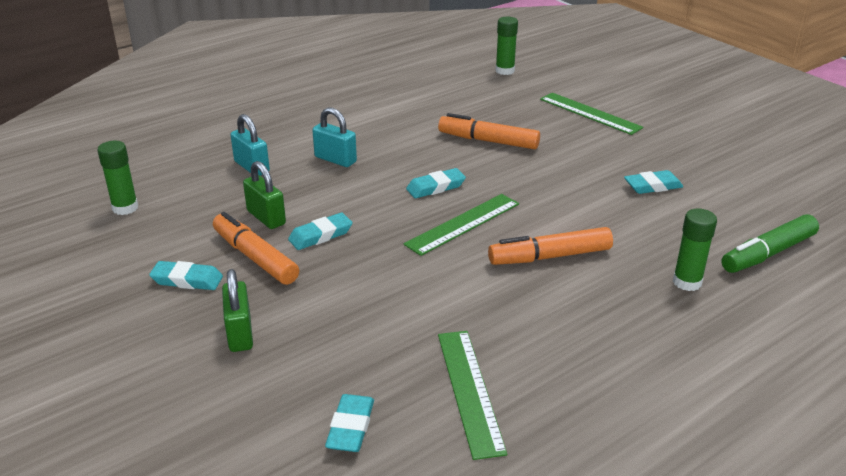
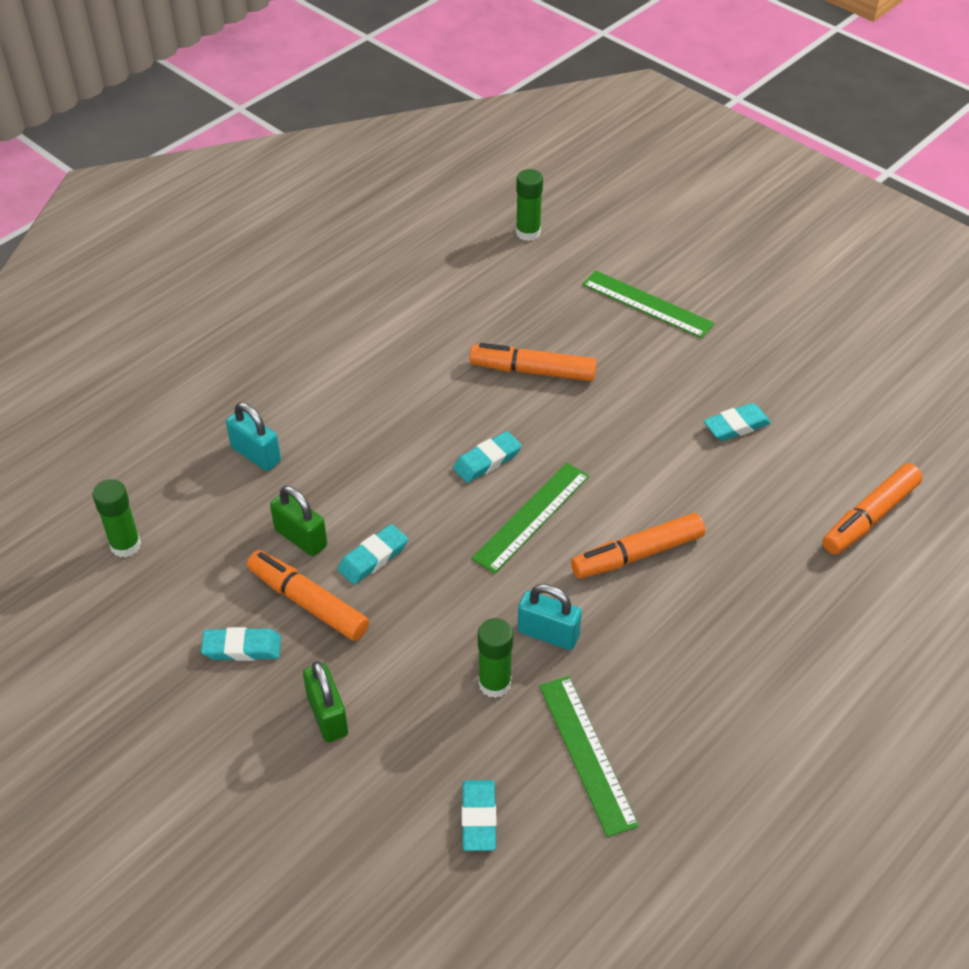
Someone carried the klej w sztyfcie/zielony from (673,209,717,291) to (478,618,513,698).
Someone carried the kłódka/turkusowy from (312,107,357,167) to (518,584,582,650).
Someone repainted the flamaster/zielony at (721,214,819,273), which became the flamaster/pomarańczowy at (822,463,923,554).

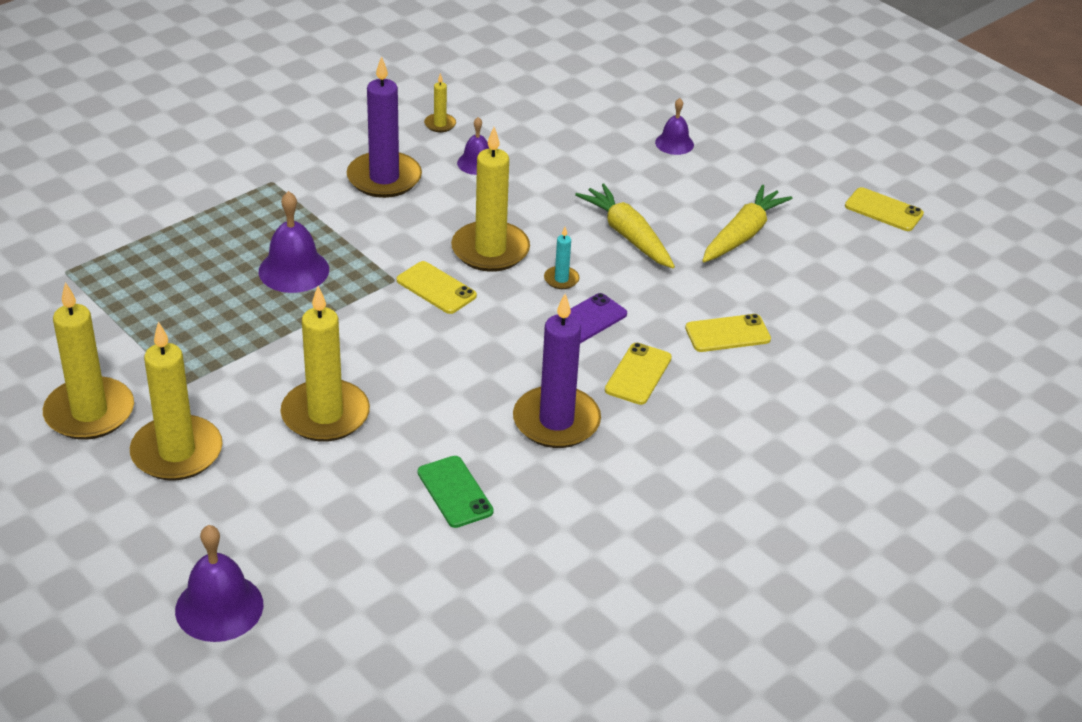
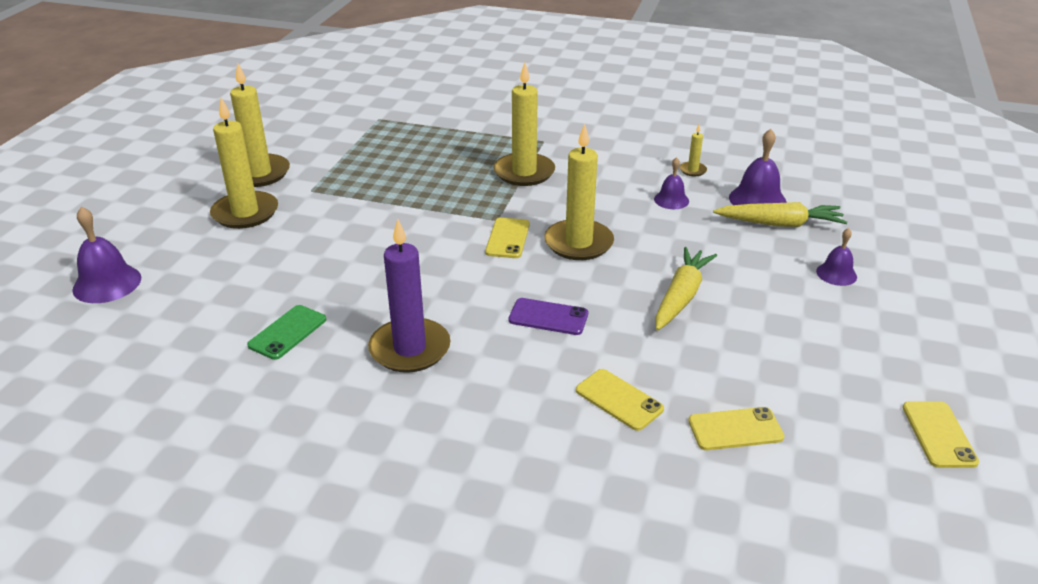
Someone carried the świeca/żółty from (280,286,370,442) to (493,62,555,186).
Someone carried the telefon/żółty from (605,343,672,405) to (688,407,784,450).
Someone carried the marchewka/żółty from (702,185,793,262) to (713,202,847,227).
Someone carried the dzwonek/fioletowy from (259,191,329,293) to (729,129,787,205).
Someone took away the świeca/fioletowy at (347,56,422,198).
Someone took away the świeca/turkusowy at (544,227,580,289).

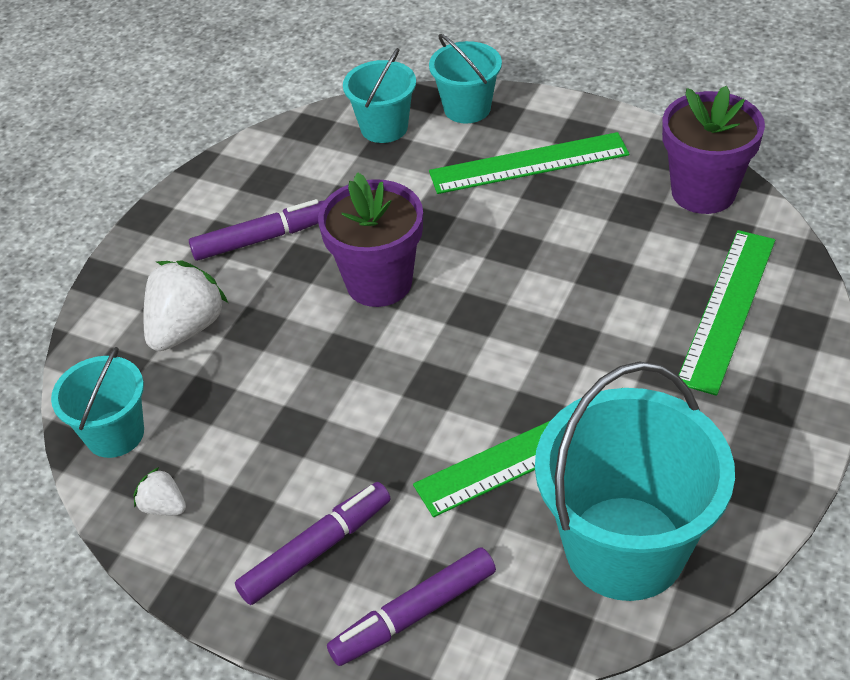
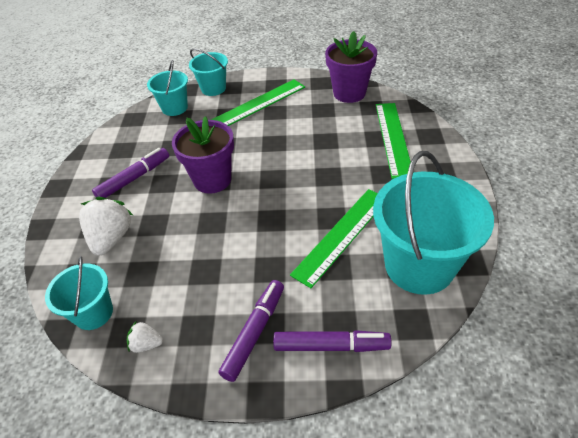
Someone rotated the flamaster/fioletowy at (327,547,496,666) by 120 degrees counterclockwise.

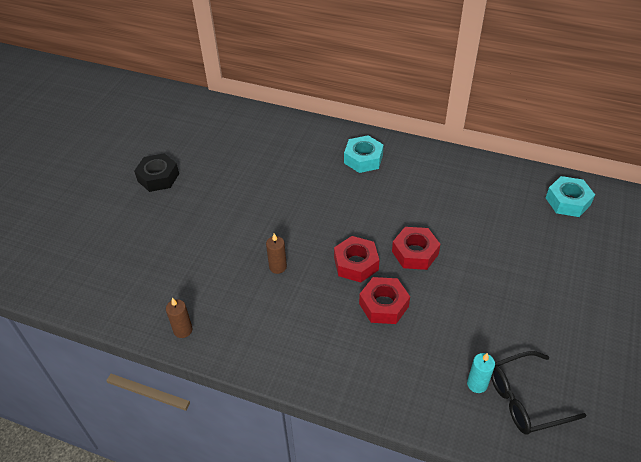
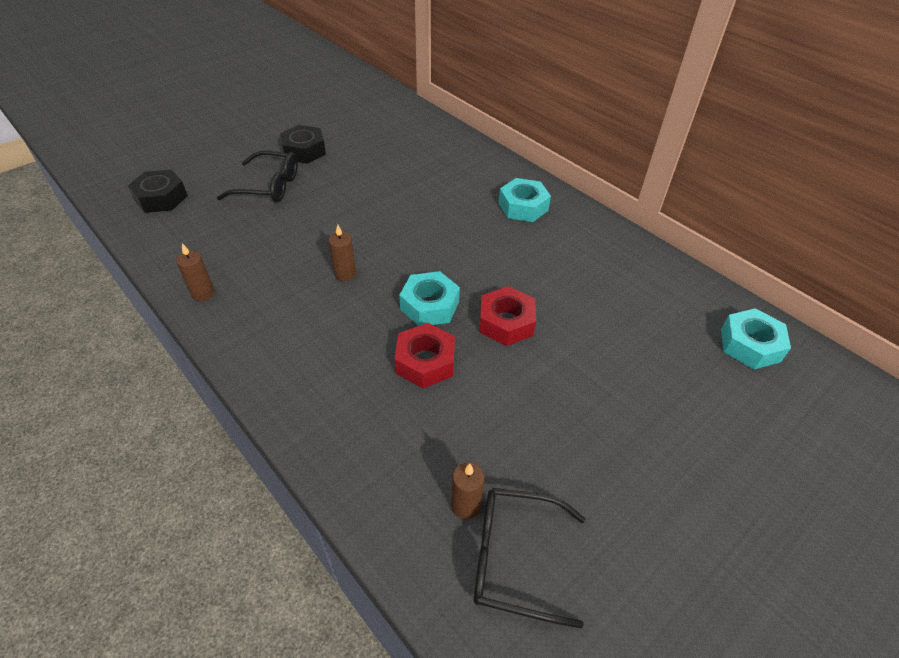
Someone put down the nakrętka/czarny at (128,169,188,213).
Someone put down the okulary/czarny at (217,151,298,202).
Someone repainted the nakrętka/czerwony at (334,236,379,282), which became the nakrętka/turkusowy at (399,271,460,326).
Someone repainted the świeca/turkusowy at (467,353,495,393), which became the świeca/brązowy at (451,463,485,519).

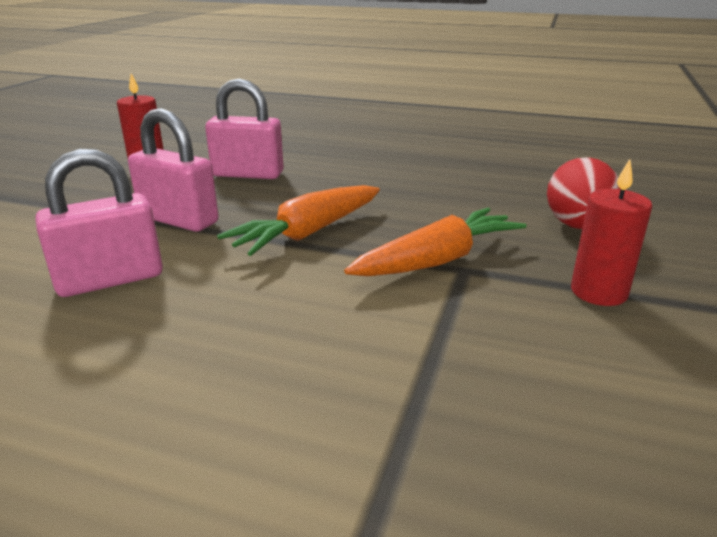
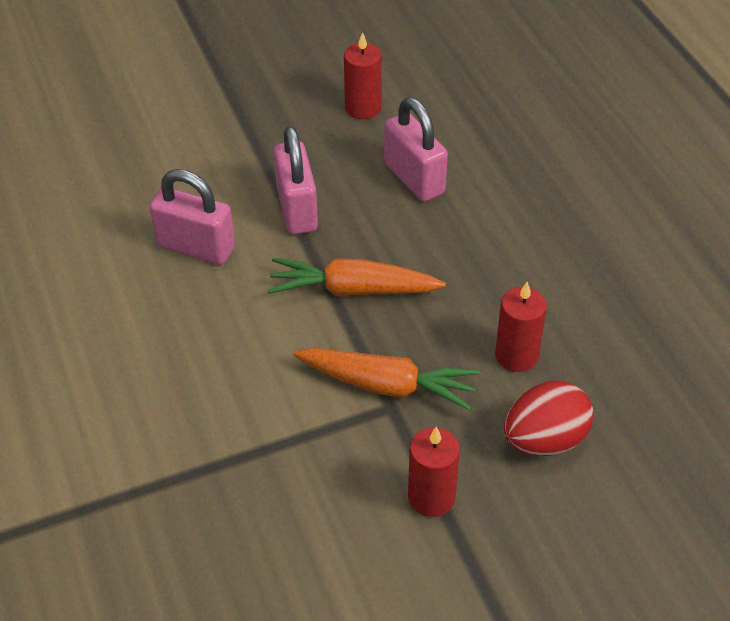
Someone put down the świeca/czerwony at (495,282,547,372).

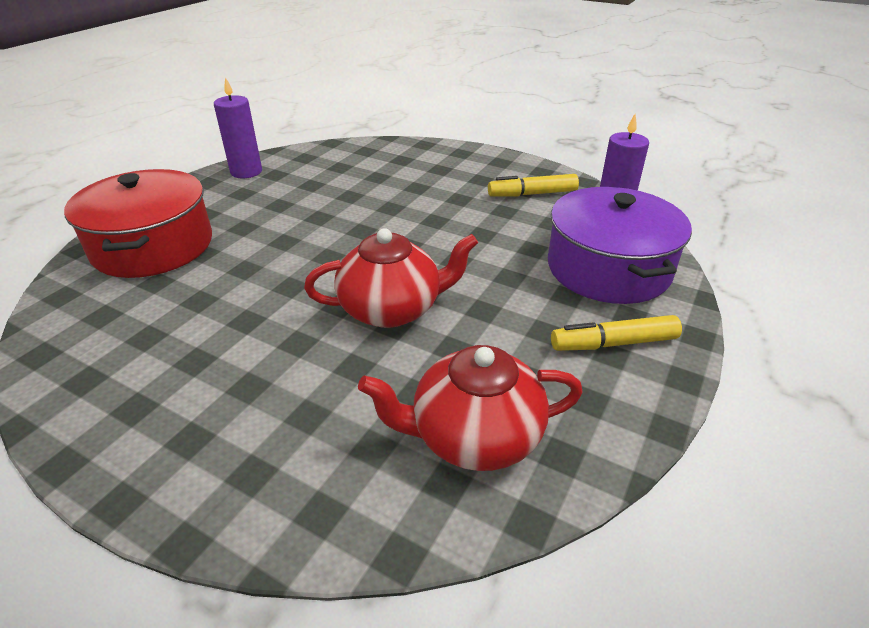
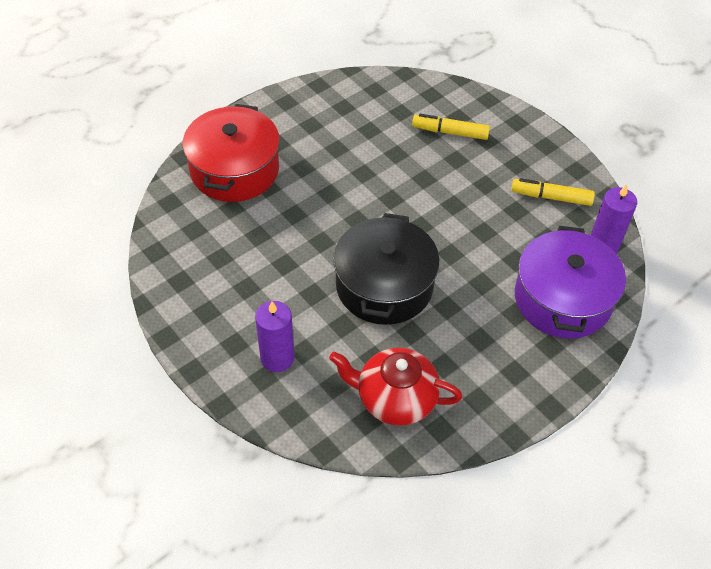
Someone carried the świeca/fioletowy from (214,77,262,178) to (255,301,294,372).
Someone swapped the imbryk/czerwony at (304,228,478,328) for the garnek/czarny at (333,213,440,325).
Someone carried the flamaster/żółty from (551,315,682,351) to (412,114,490,140).

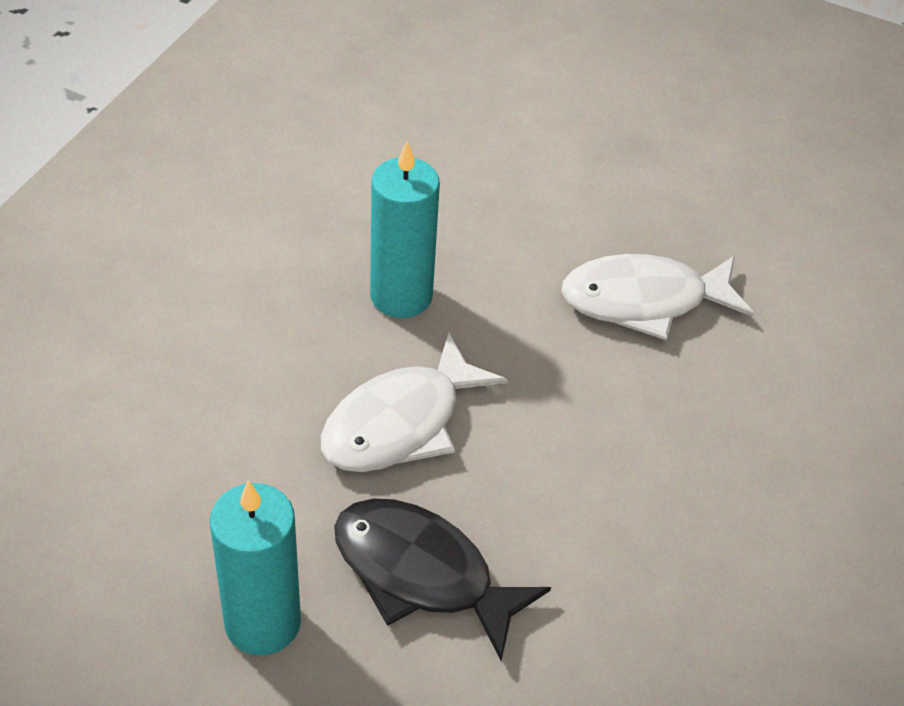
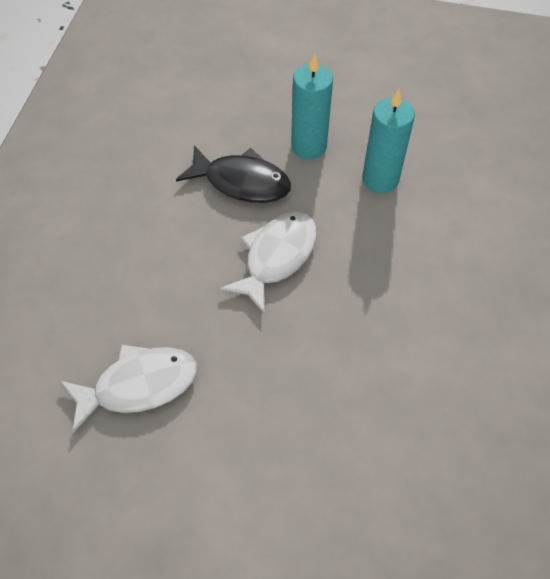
Someone carried the świeca/turkusowy from (370,141,440,318) to (362,89,415,193).

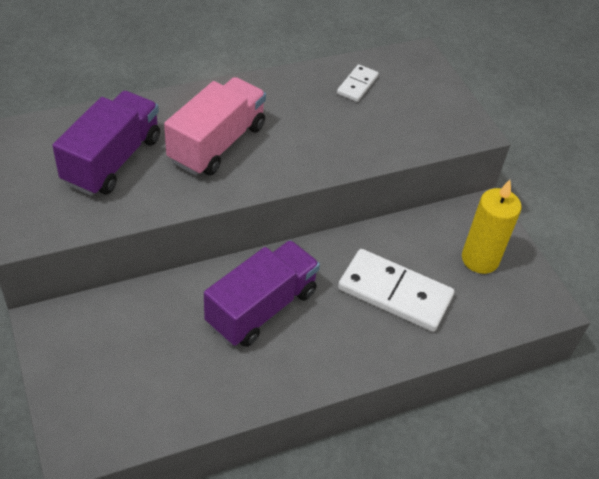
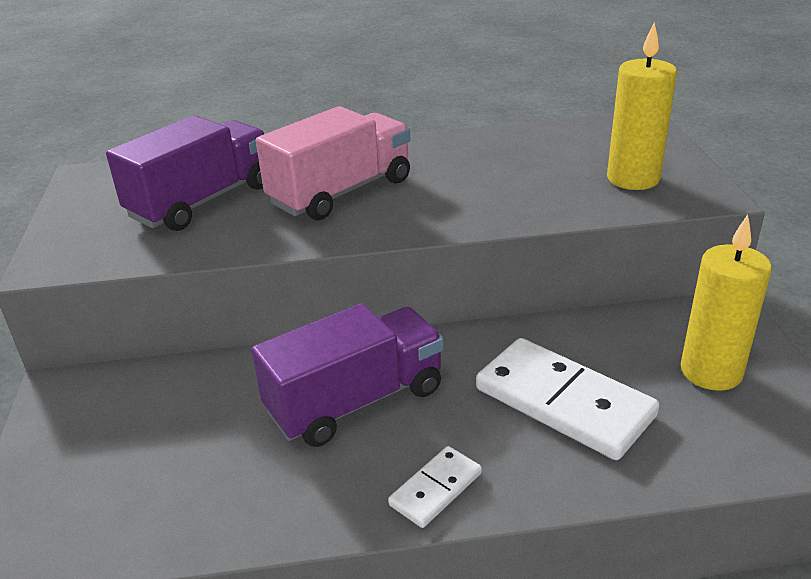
Someone carried the kostka domina/biały from (337,64,379,102) to (388,446,482,528).
Someone put down the świeca/żółty at (607,22,677,190).

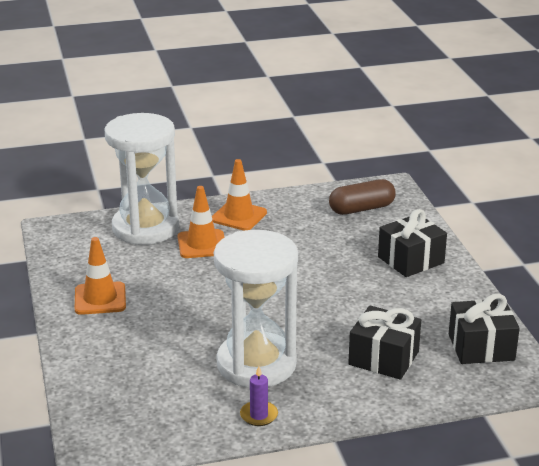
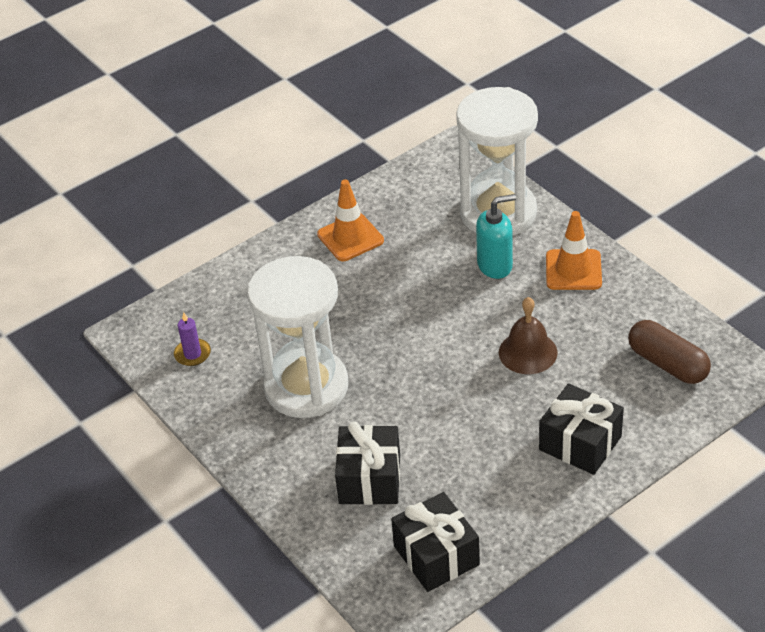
Someone carried the świeca/fioletowy from (240,366,278,426) to (174,312,211,366).
Someone swapped the pachołek/pomarańczowy at (178,186,225,258) for the dozownik mydła/turkusowy at (476,194,516,279).
Someone put down the dzwonek/brązowy at (499,297,557,374).

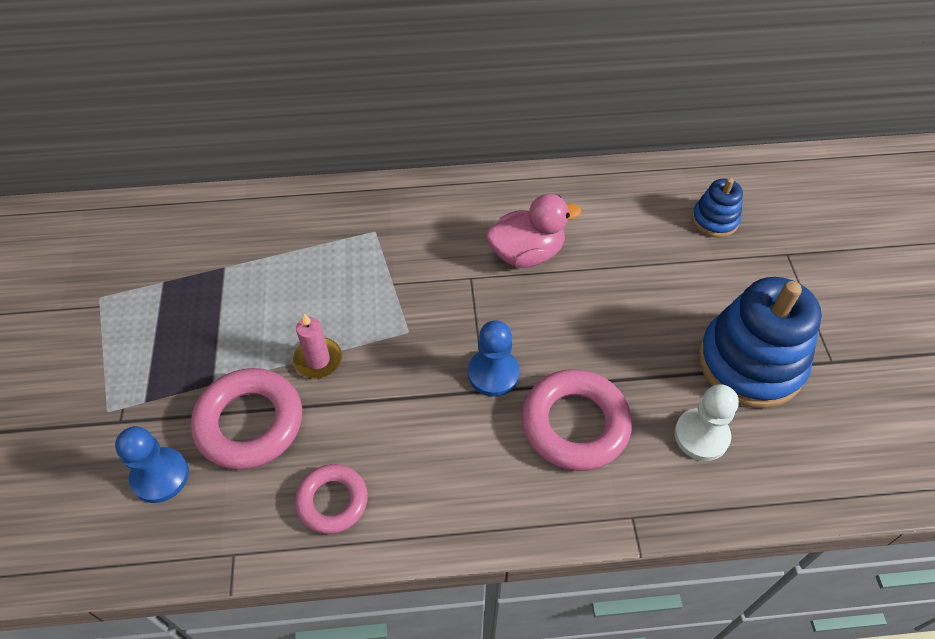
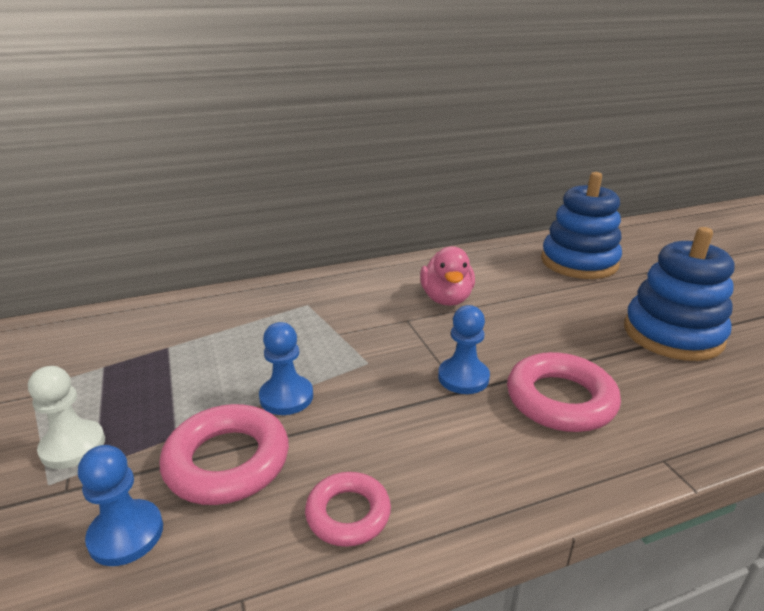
Someone carried the pionek/biały from (674,384,739,461) to (28,366,105,469).
Someone swapped the świeca/różowy at (293,314,342,379) for the pionek/niebieski at (259,322,313,415).
Someone rotated the kaczka/różowy at (486,194,581,268) by 120 degrees clockwise.
Someone scaled the zabawka nakładanka/niebieski at (692,178,743,238) by 1.98.

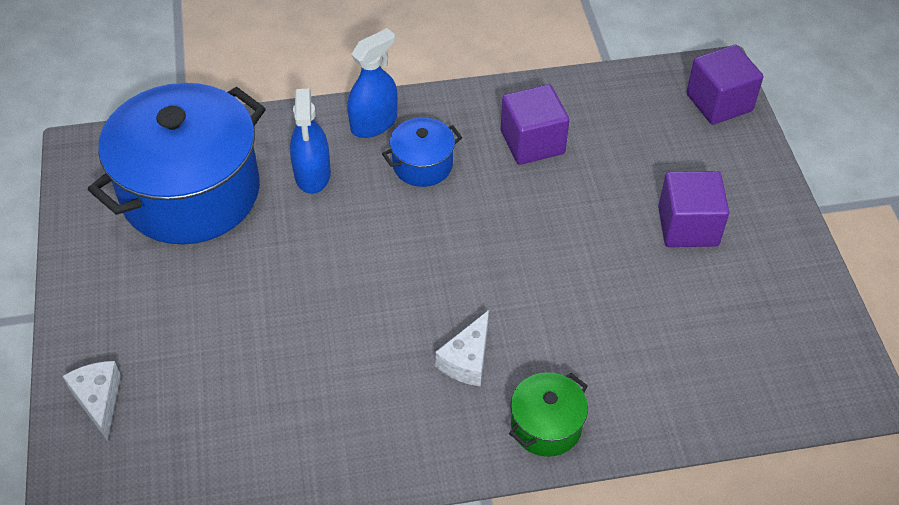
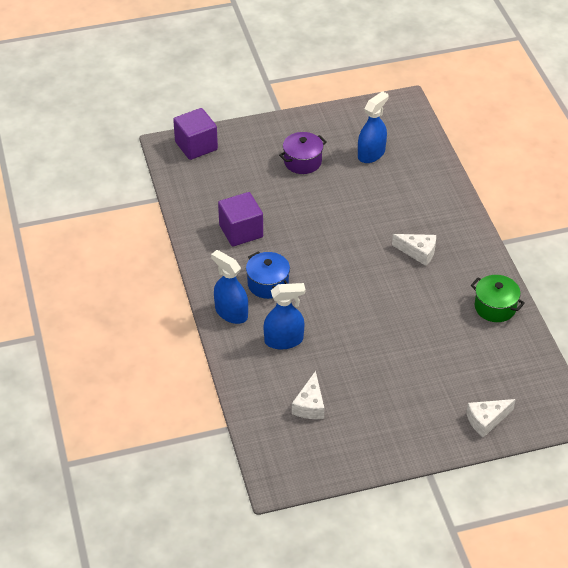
Someone swapped the sześcian/fioletowy at (658,171,730,247) for the garnek/fioletowy at (279,132,327,174).
Someone swapped the garnek/niebieski at (88,83,266,245) for the ser/biały at (292,371,324,419).
Someone put down the spryskiwacz/niebieski at (358,91,389,163).
Someone carried the garnek/zielony from (509,372,588,457) to (471,275,525,322).

